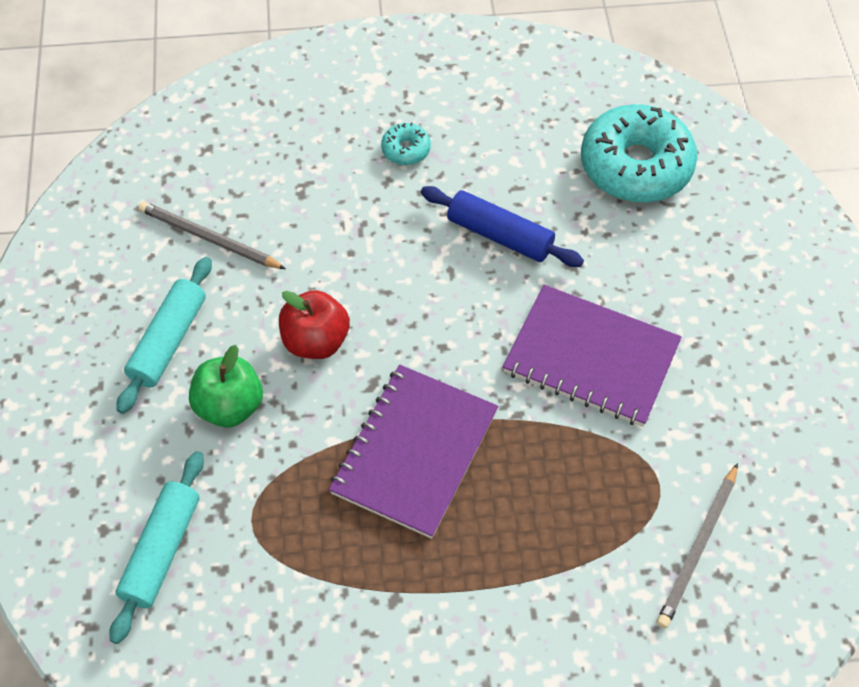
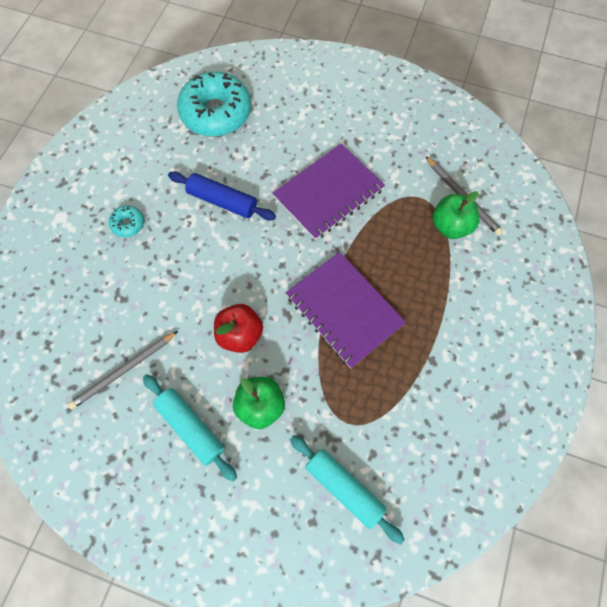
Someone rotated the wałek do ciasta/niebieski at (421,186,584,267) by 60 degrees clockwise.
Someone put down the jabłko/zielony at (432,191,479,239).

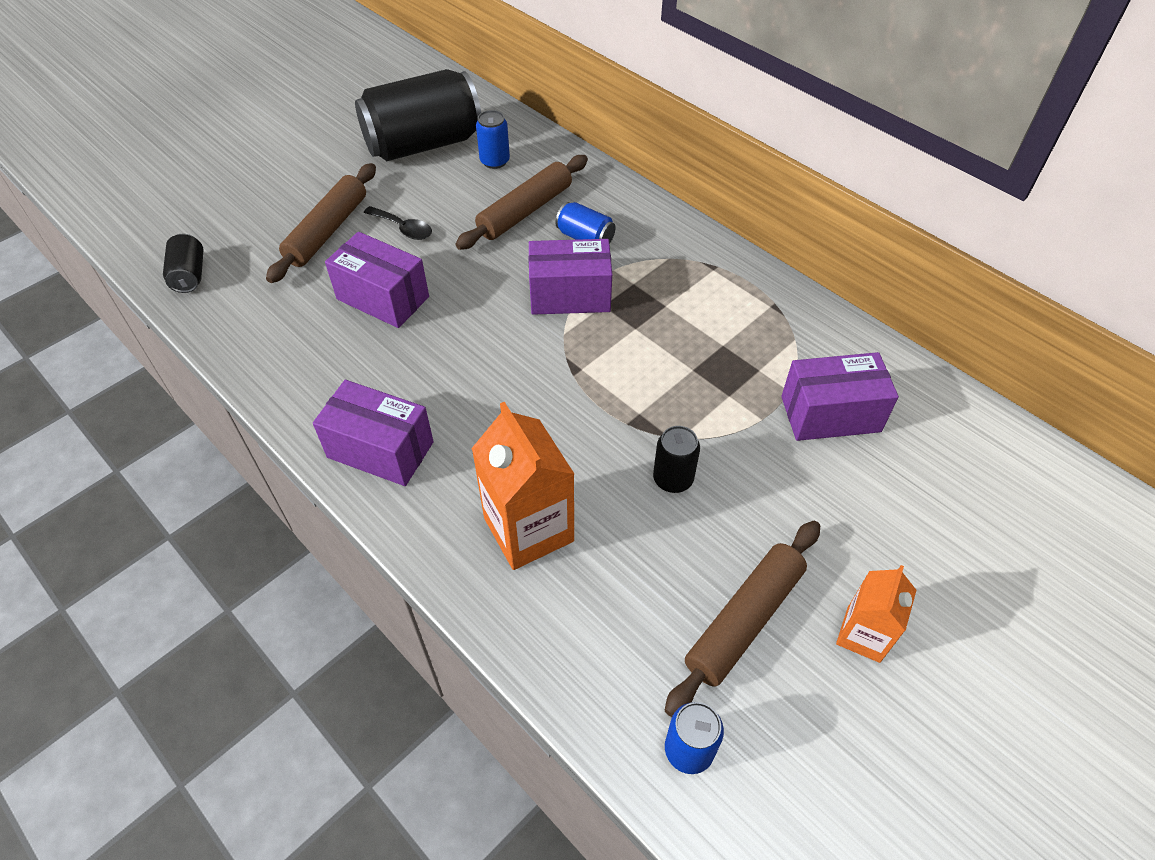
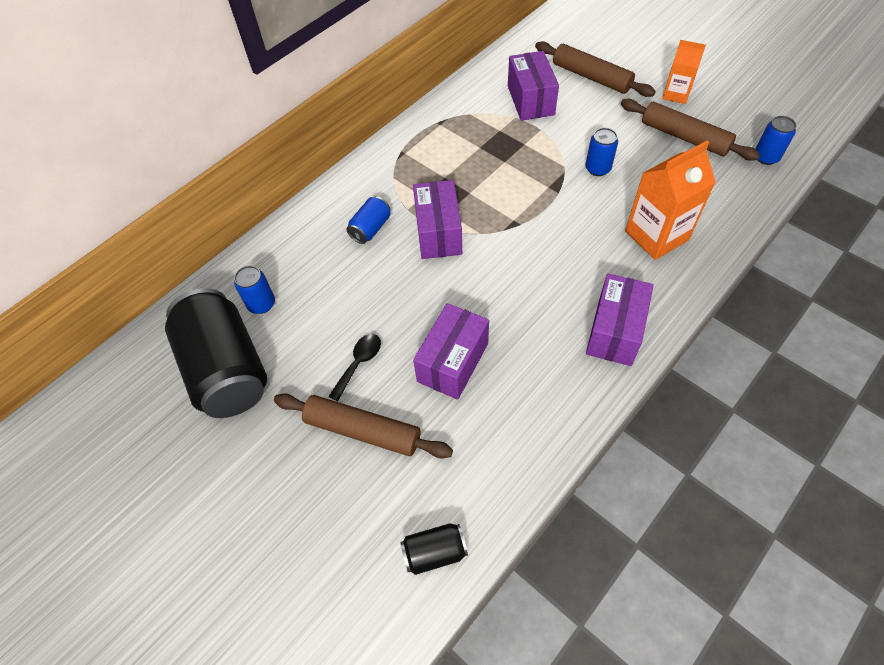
Someone carried the wałek do ciasta/brązowy from (455,155,588,250) to (535,41,656,97).
Someone repainted the puszka/czarny at (653,426,700,493), which became the puszka/niebieski at (585,128,618,176).

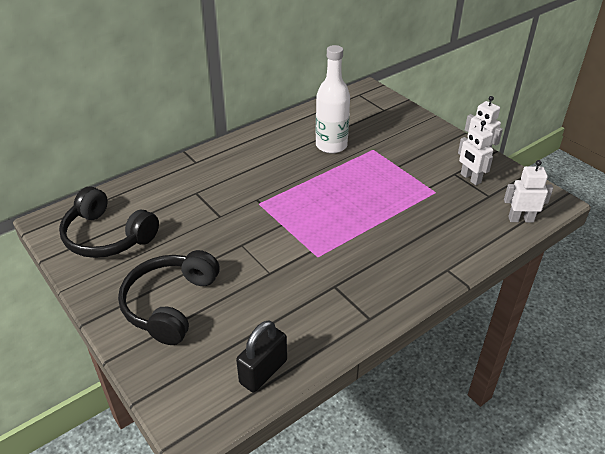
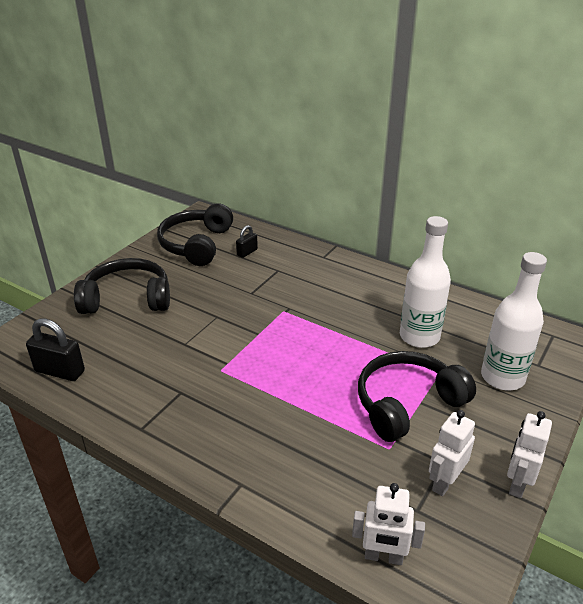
Someone put down the kłódka/czarny at (236,225,258,258).
Someone rotated the robot/biały at (504,160,553,222) by 120 degrees clockwise.
Someone put down the słuchawki/czarny at (358,351,476,442).
Someone put down the butelka/biały at (481,252,547,390).

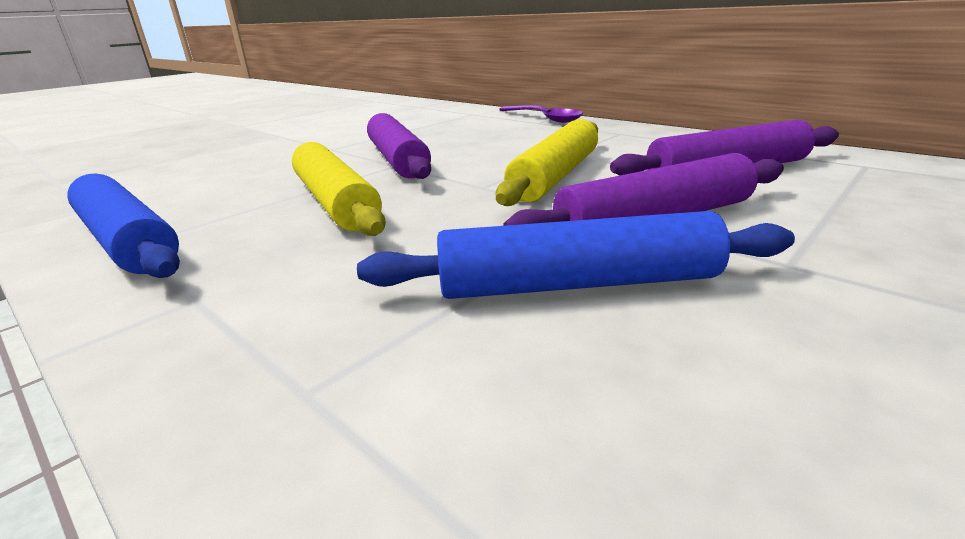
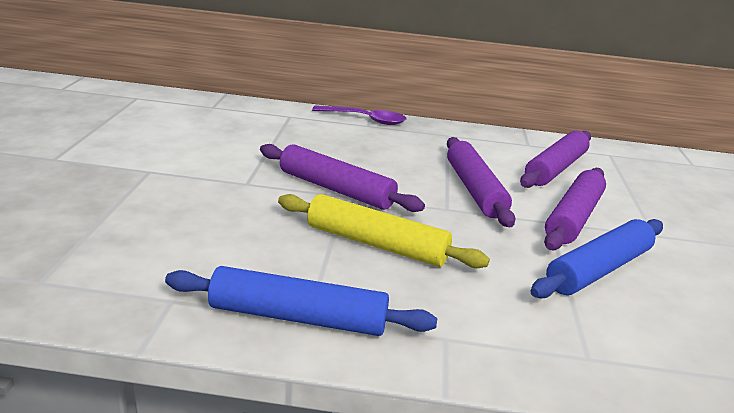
Someone repainted the wałek do ciasta/żółty at (496,119,598,206), which became the wałek do ciasta/fioletowy at (447,137,515,227).

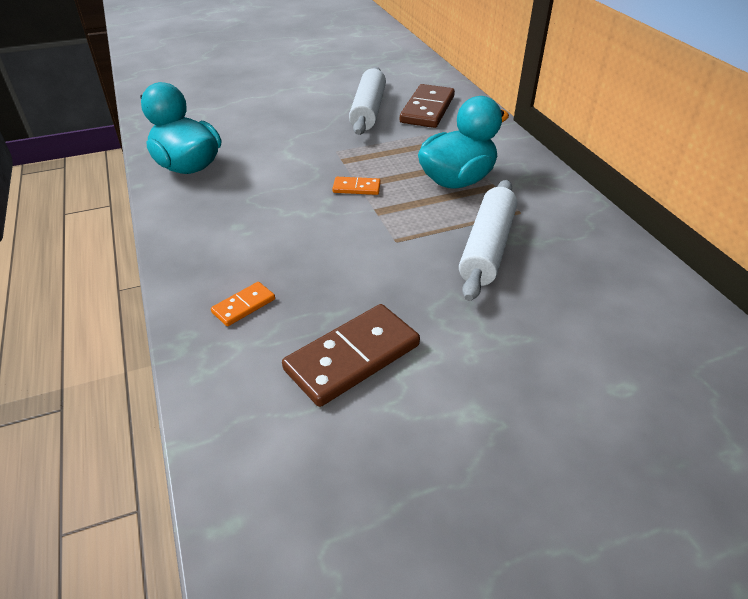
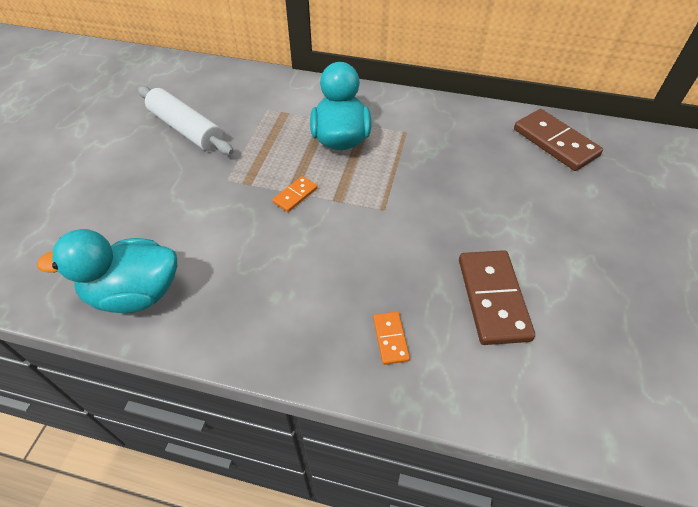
Someone carried the kostka domina/brązowy from (400,84,455,128) to (514,109,603,171).
Someone took away the wałek do ciasta/biały at (459,180,517,301).

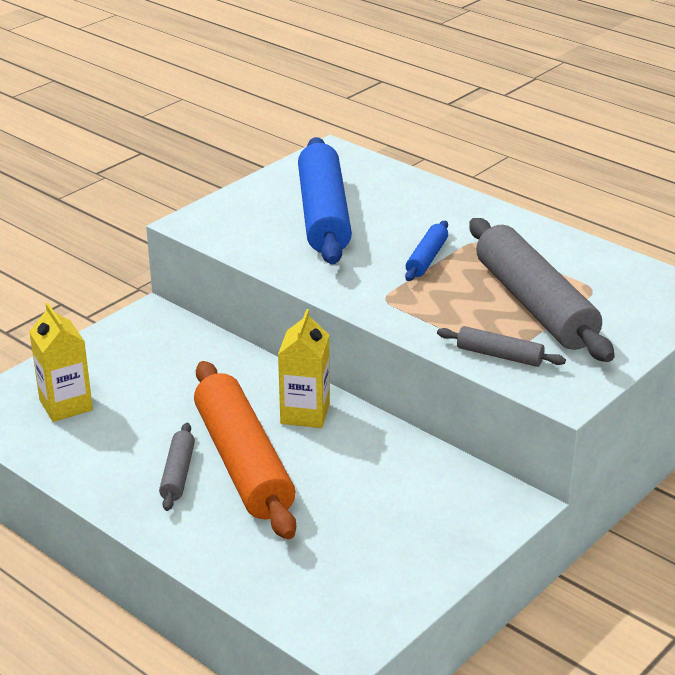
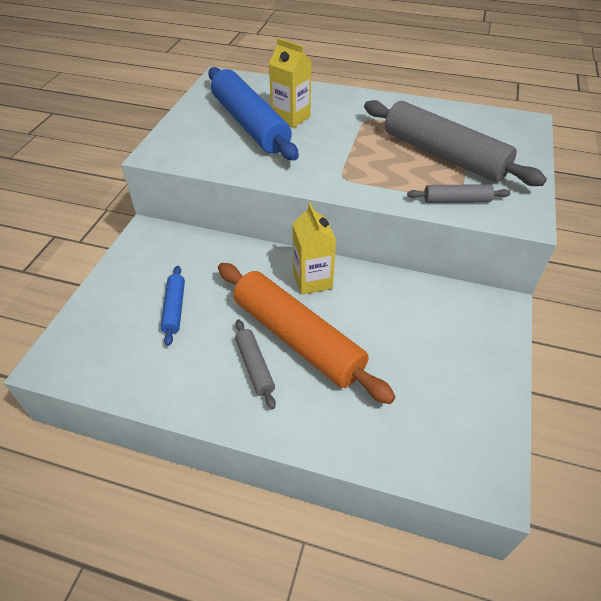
Someone carried the wałek do ciasta/niebieski from (405,221,448,281) to (161,266,185,346).
Someone carried the karton mleka/żółty from (29,303,93,422) to (269,38,311,128).

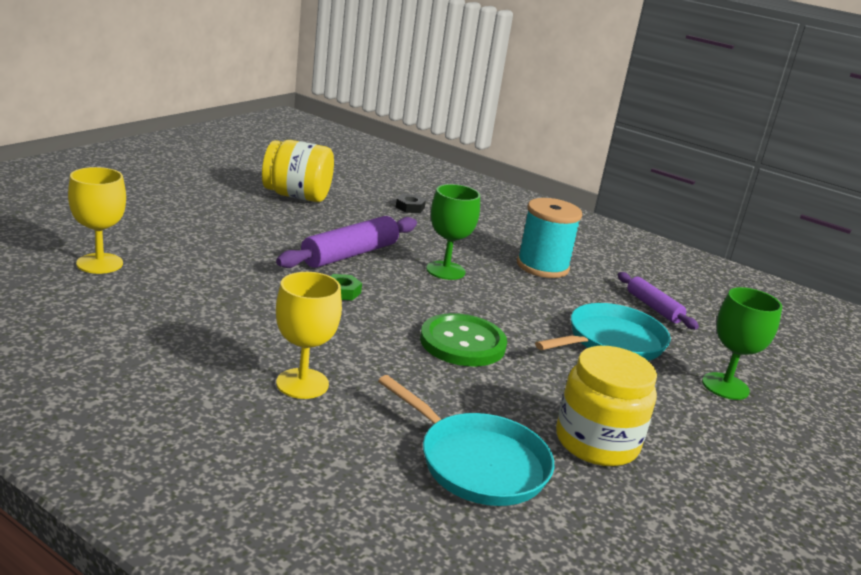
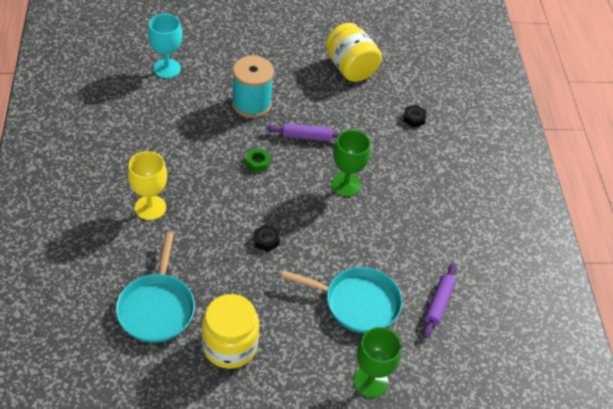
Someone repainted the kielich/żółty at (68,167,126,274), which became the kielich/turkusowy at (148,14,182,78).
Someone carried the szpulka/turkusowy from (517,198,582,278) to (232,56,274,118).
Someone swapped the guzik/zielony at (420,313,507,366) for the nakrętka/czarny at (254,224,280,252).
Someone scaled the wałek do ciasta/fioletowy at (276,216,417,268) by 0.61.

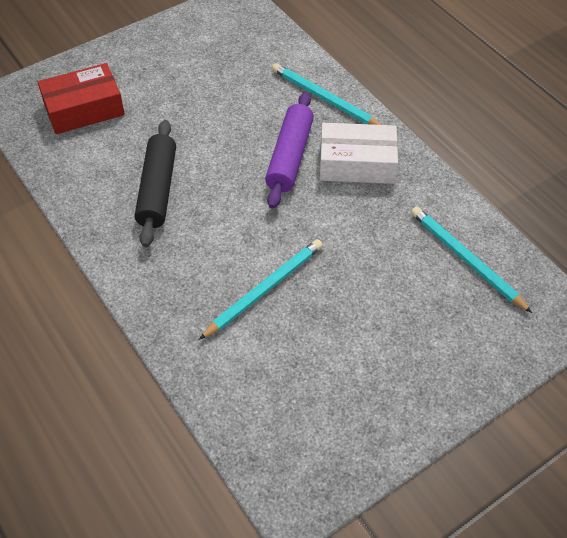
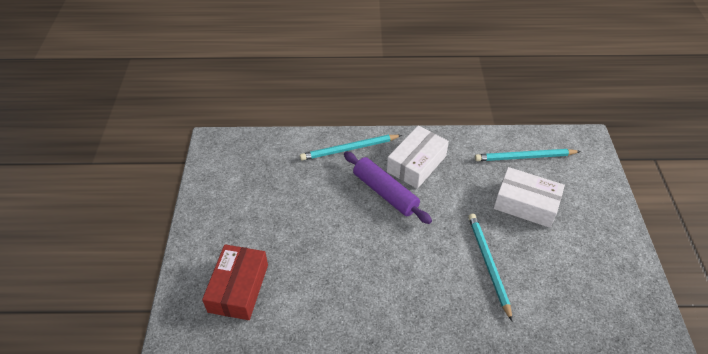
Someone put down the pudełko/biały at (494,167,565,228).
Someone took away the wałek do ciasta/czarny at (135,120,176,247).

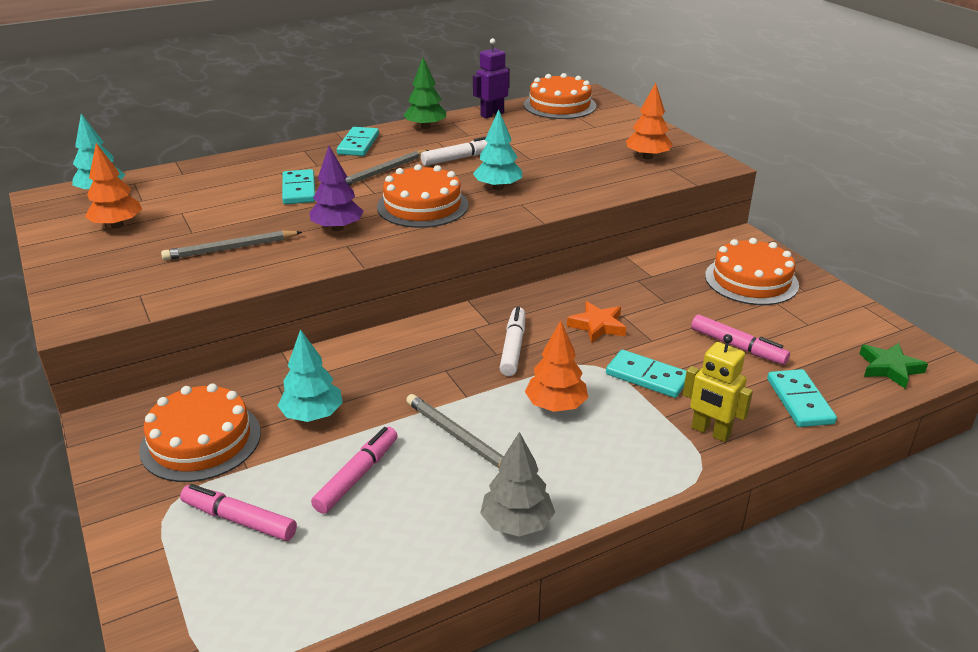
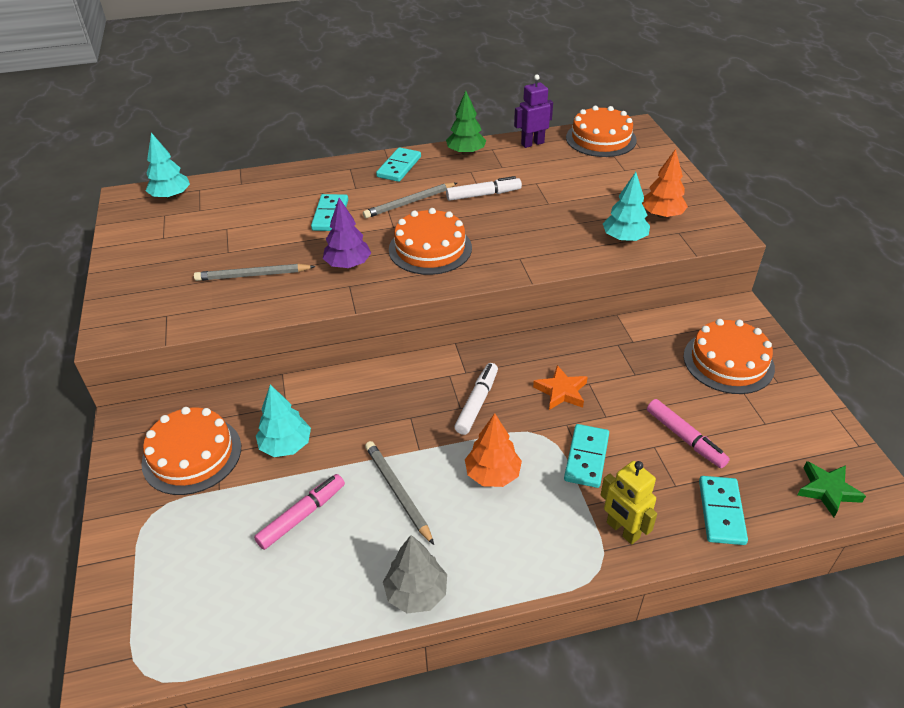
Someone rotated the kostka domina/turkusowy at (606,350,686,398) by 60 degrees clockwise.
Someone carried the drzewko/turkusowy from (473,109,522,190) to (603,172,650,242).
Someone took away the drzewko/pomarańczowy at (85,143,142,228).
Someone took away the flamaster/różowy at (180,484,297,541).

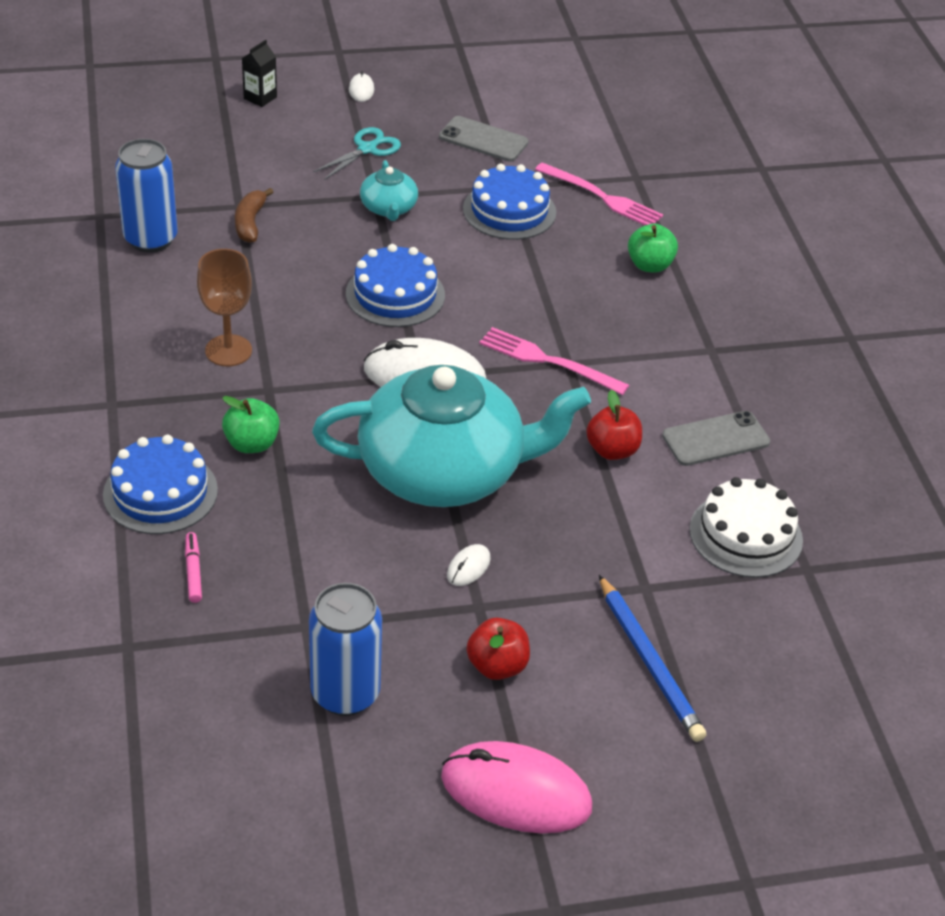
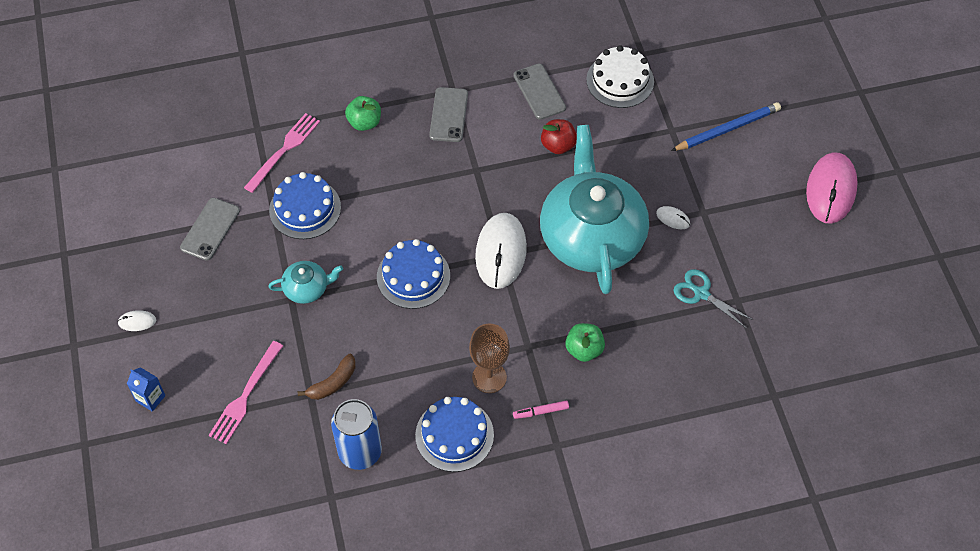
Someone repainted the karton mleka/czarny at (242,40,277,107), which became the karton mleka/niebieski at (127,367,166,412).
Someone carried the widelec/różowy from (479,327,629,395) to (209,341,283,444).
Someone rotated the banan/brązowy at (235,188,273,243) by 45 degrees counterclockwise.
Someone carried the tort/niebieski from (103,435,218,534) to (415,397,494,472).
Someone put down the telefon/szary at (429,87,468,142).
Someone carried the flamaster/różowy from (185,532,202,603) to (513,400,569,419).
Someone carried the nożyczki/turkusowy from (313,127,401,180) to (673,269,753,328).
Someone took away the puszka/niebieski at (309,583,382,716).
Someone took away the jabłko/czerwony at (466,618,530,680).

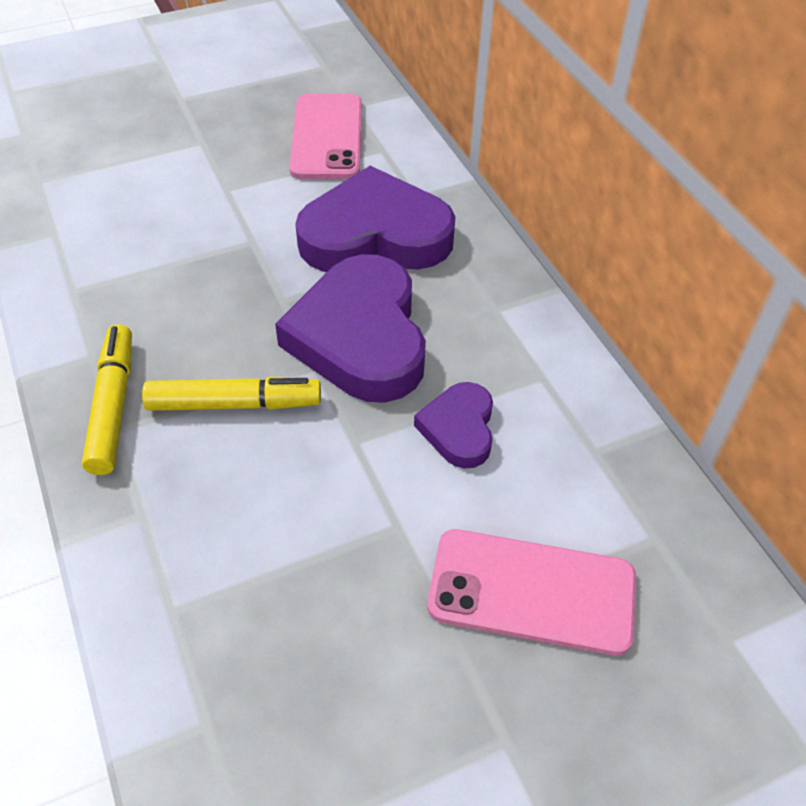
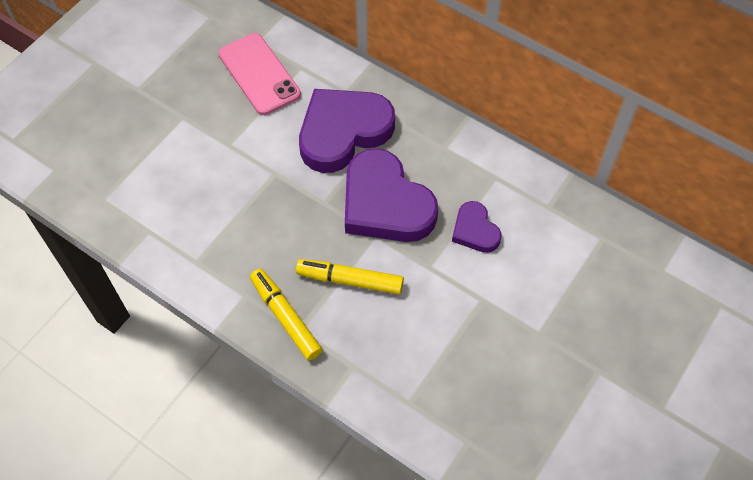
Someone rotated the flamaster/żółty at (142,377,321,411) by 135 degrees counterclockwise.
Someone took away the telefon/różowy at (427,529,636,656).

